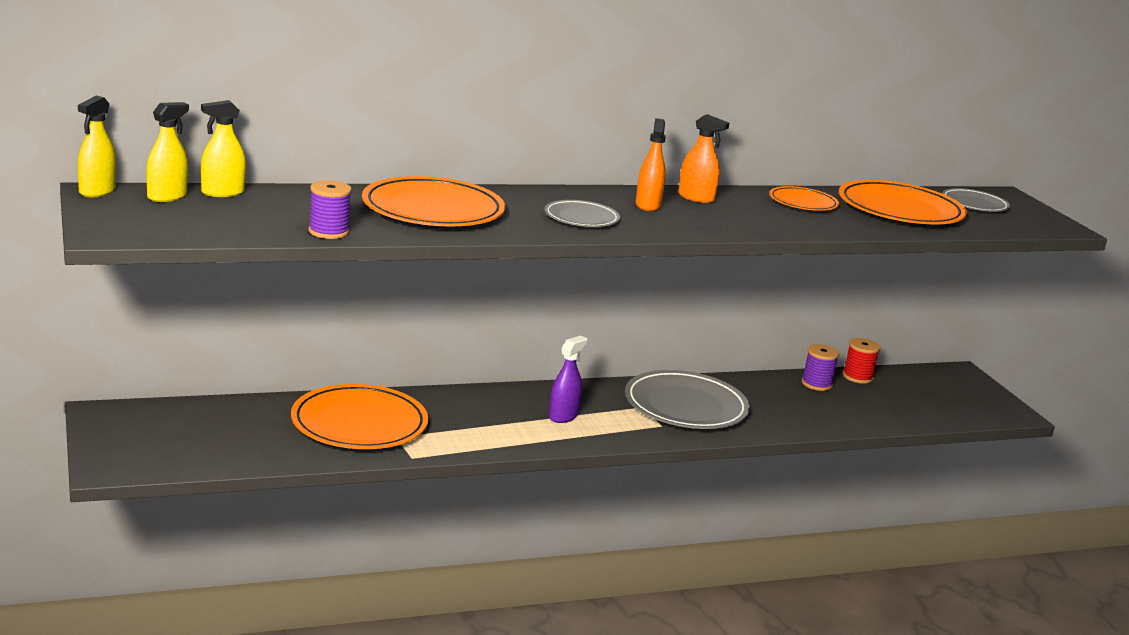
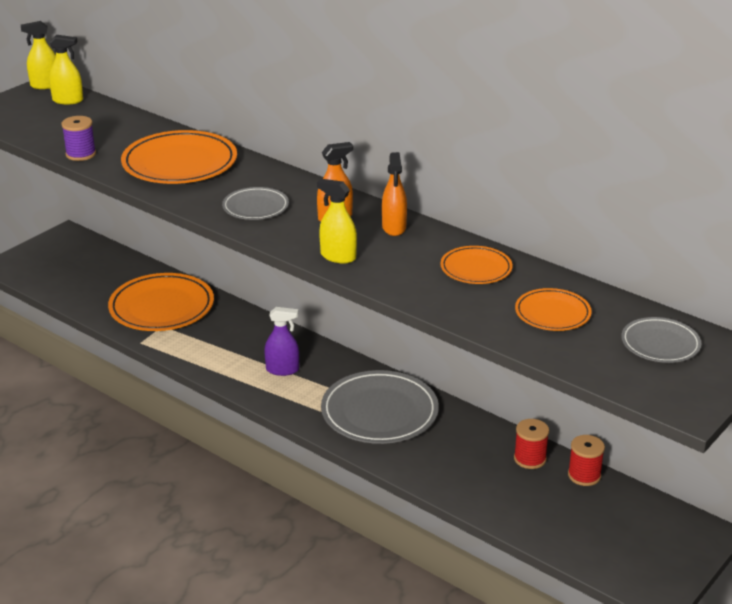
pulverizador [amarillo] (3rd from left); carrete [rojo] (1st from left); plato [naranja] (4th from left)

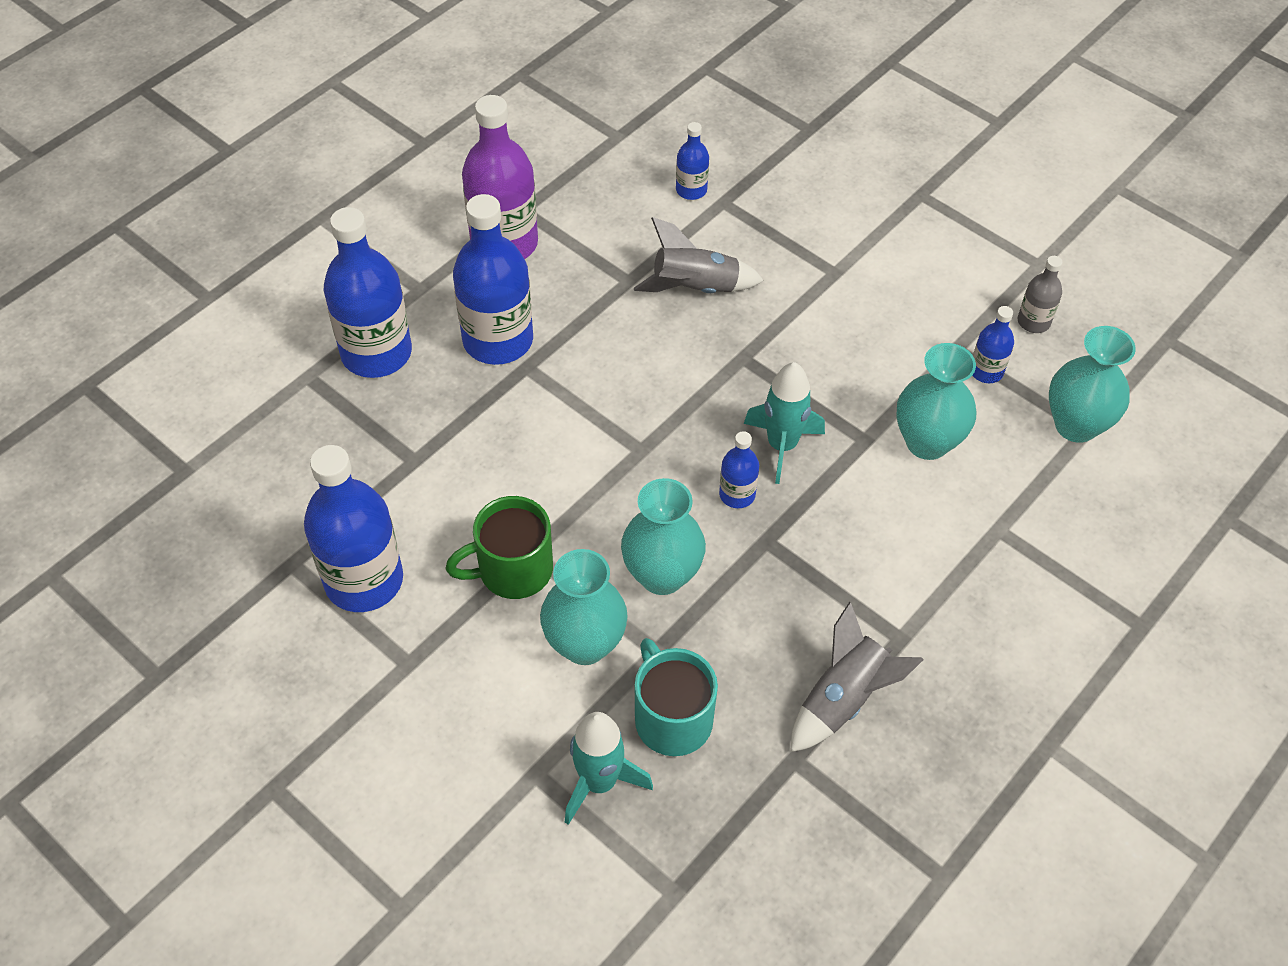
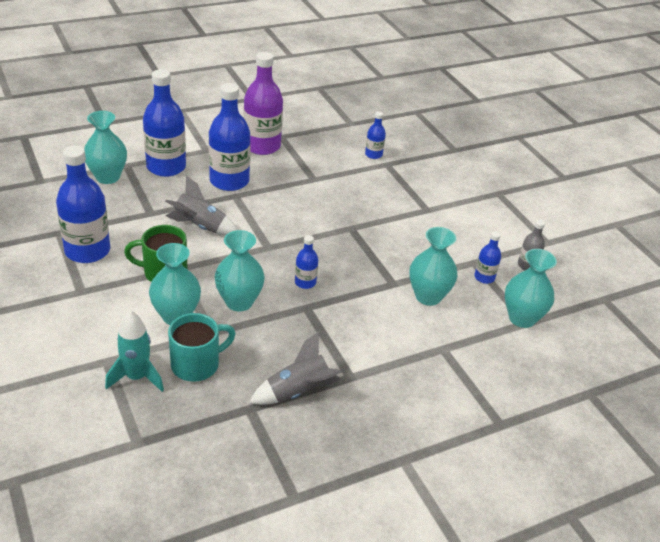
cohete [turquesa] (2nd from left in the first image); florero [turquesa] (1st from left); cohete [gris] (1st from left); taza [turquesa]

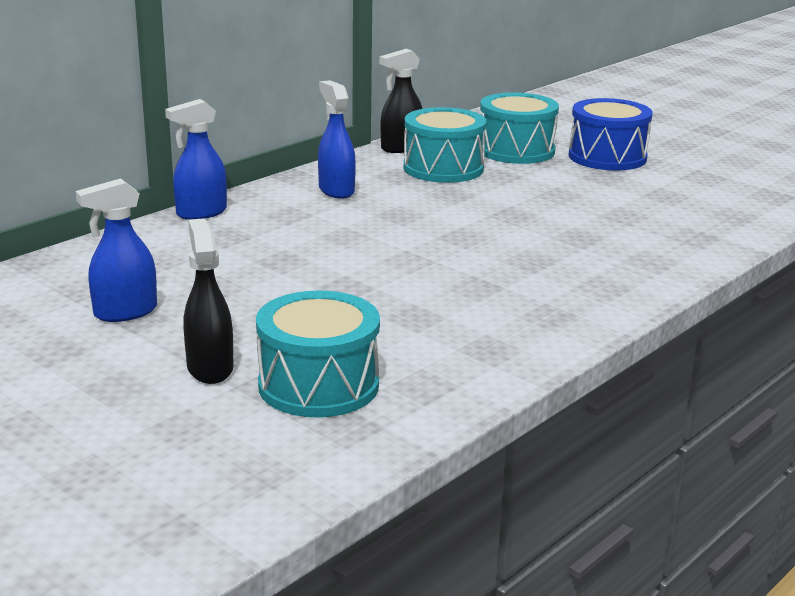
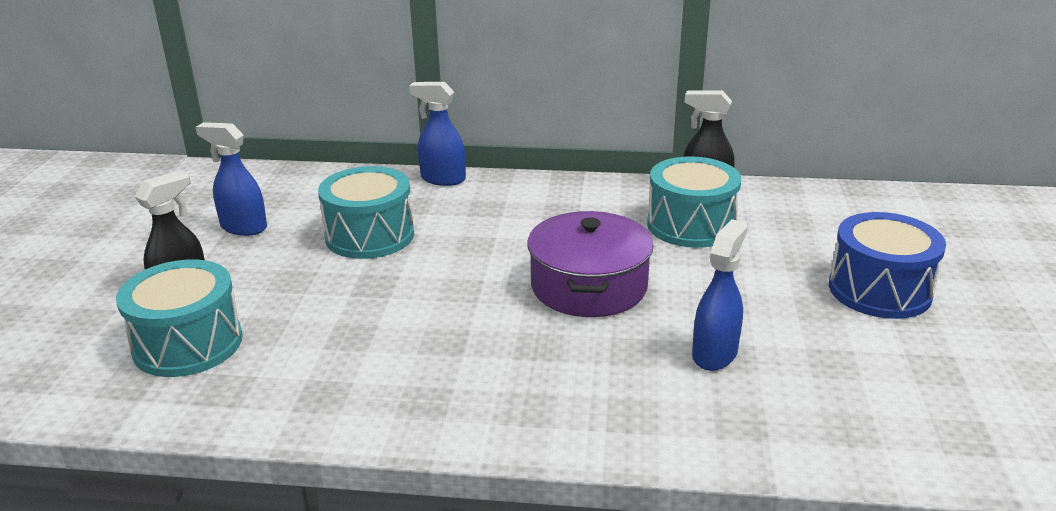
olla [morado]; pulverizador [azul] (3rd from left); tambor [turquesa] (2nd from left)

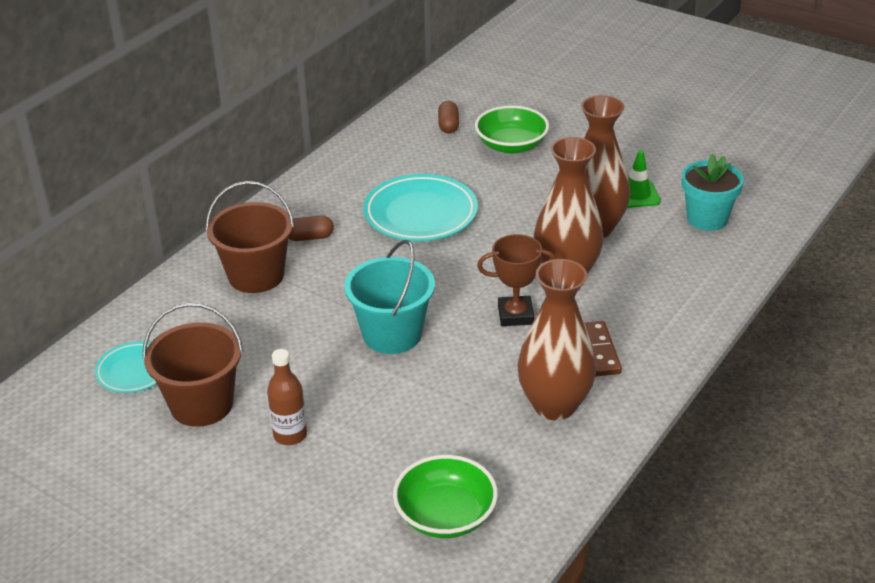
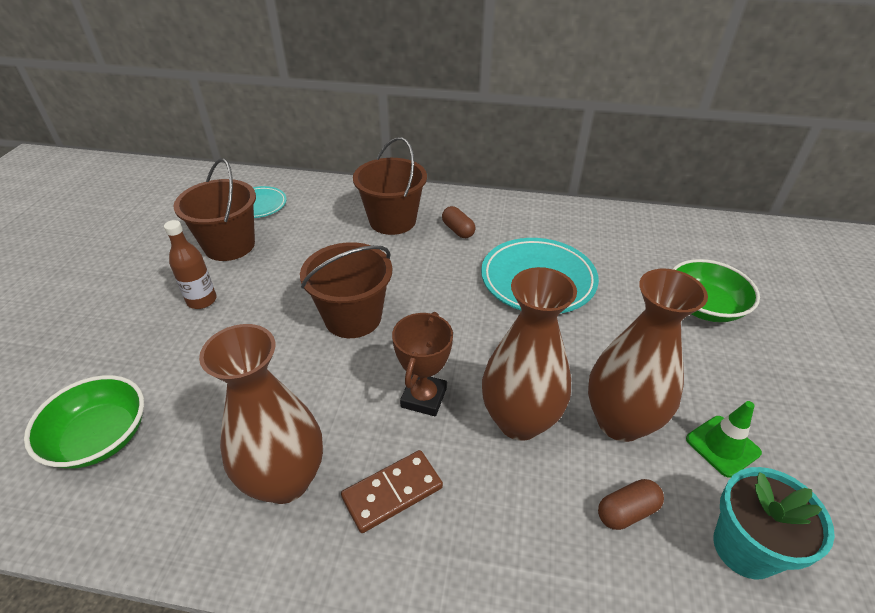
cápsula [marrón] (2nd from left); balde [marrón] (2nd from left); trofeo [marrón]

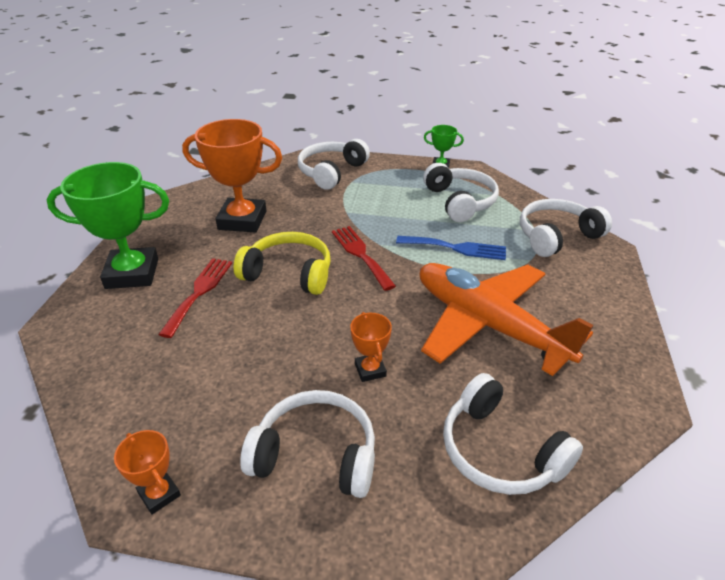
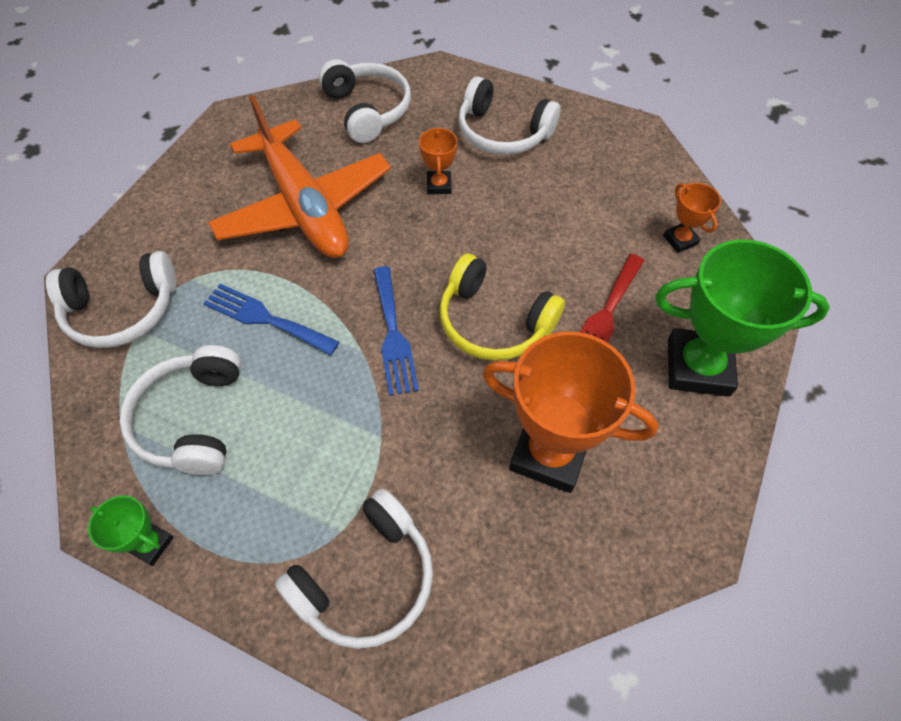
trofeo [naranja] (3rd from left); tenedor [azul] (2nd from left)

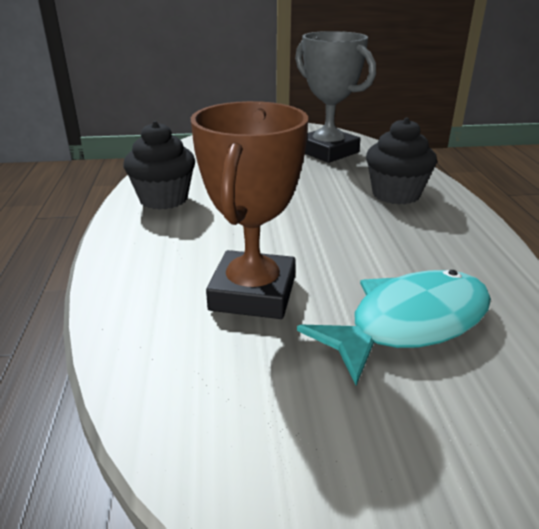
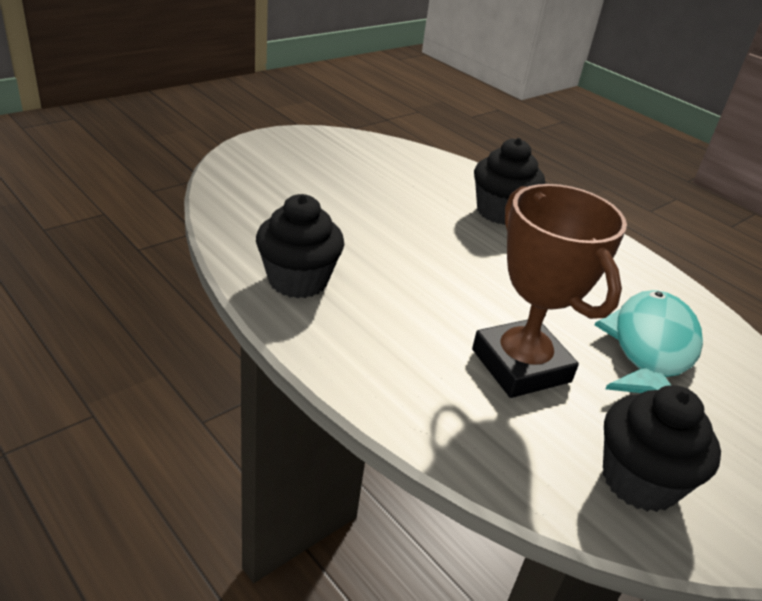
trofeo [gris]; magdalena [negro] (3rd from left)

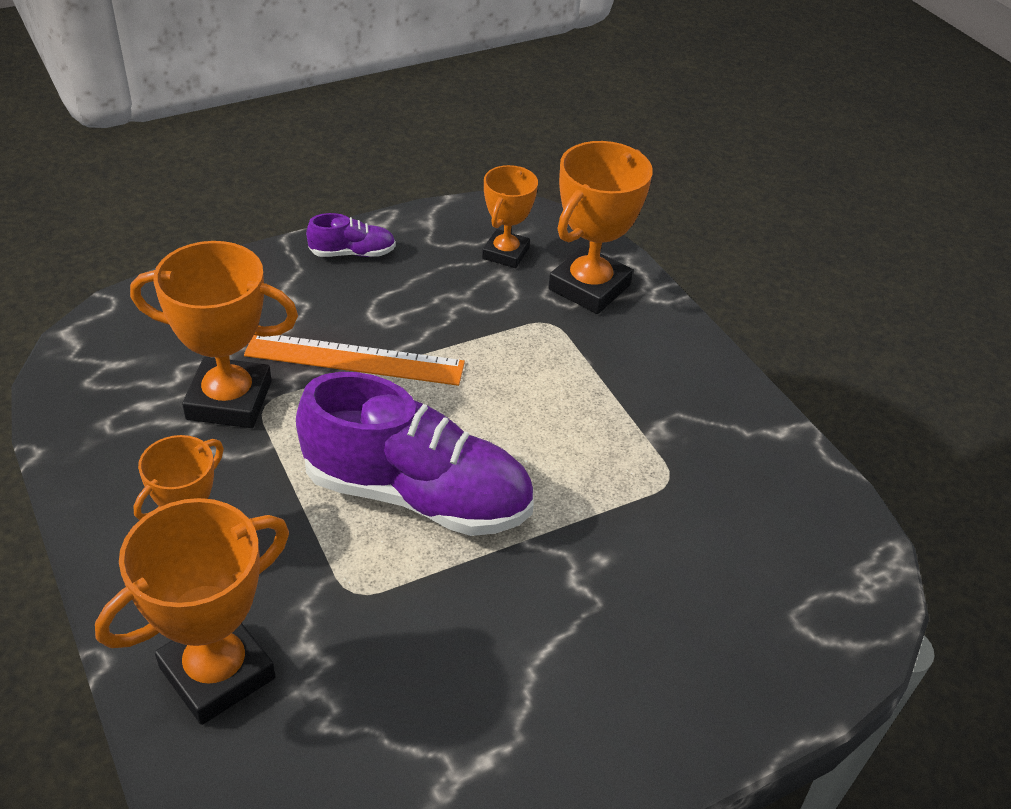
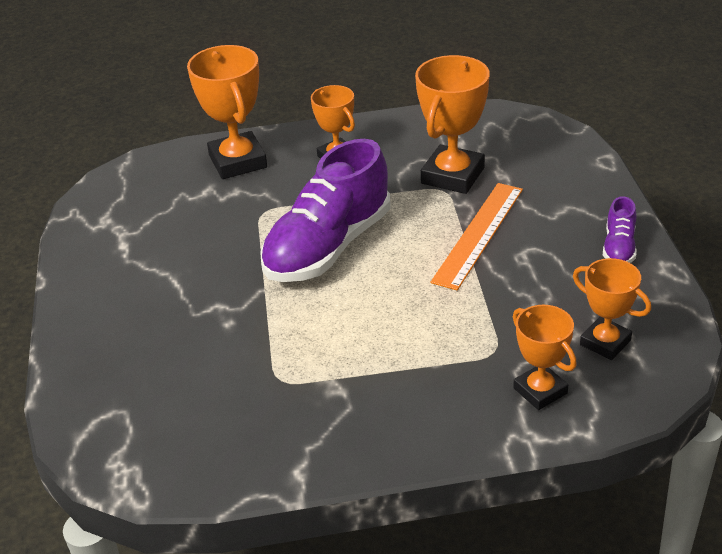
trofeo [naranja] (4th from left)

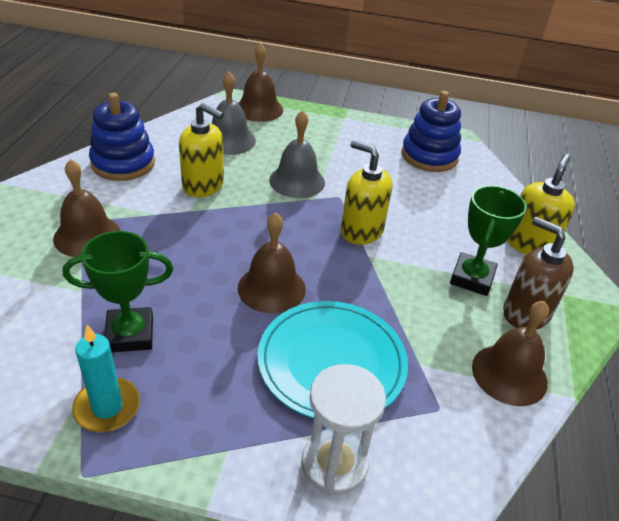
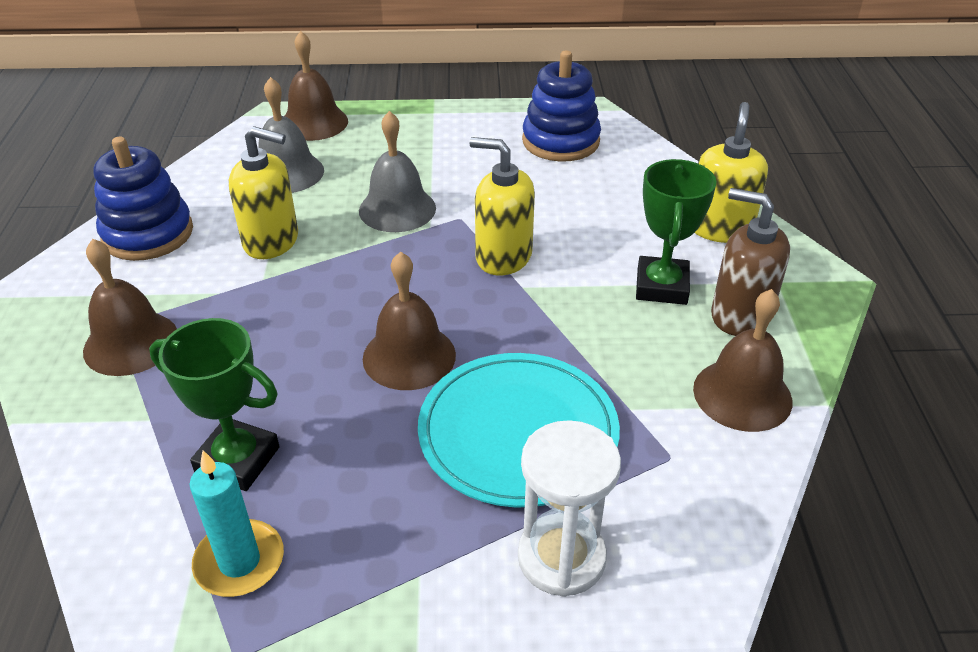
trofeo [verde] (1st from left)

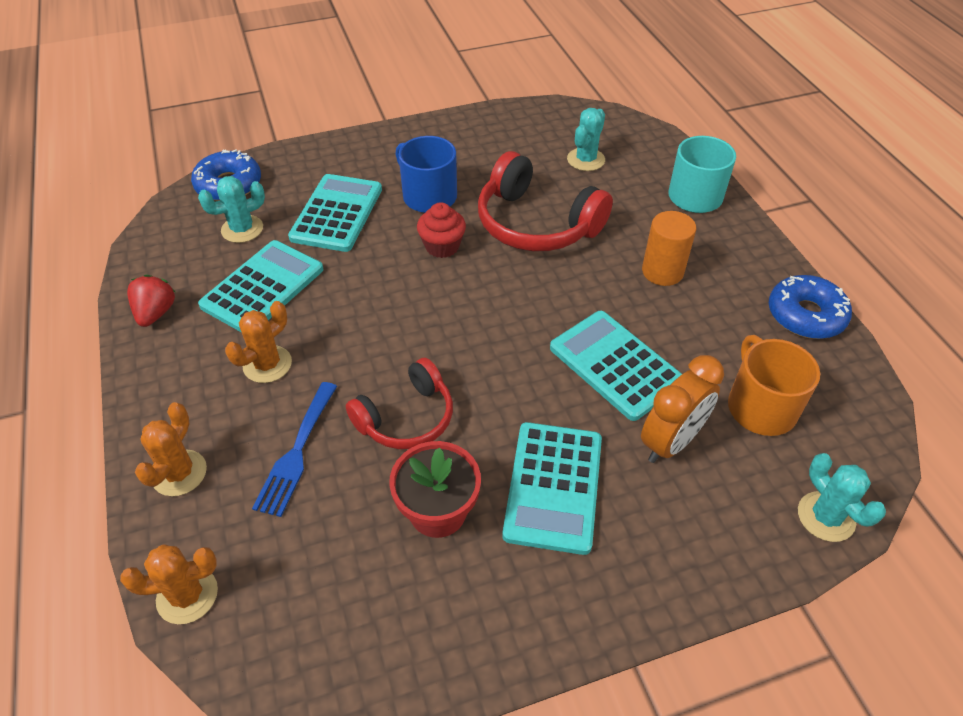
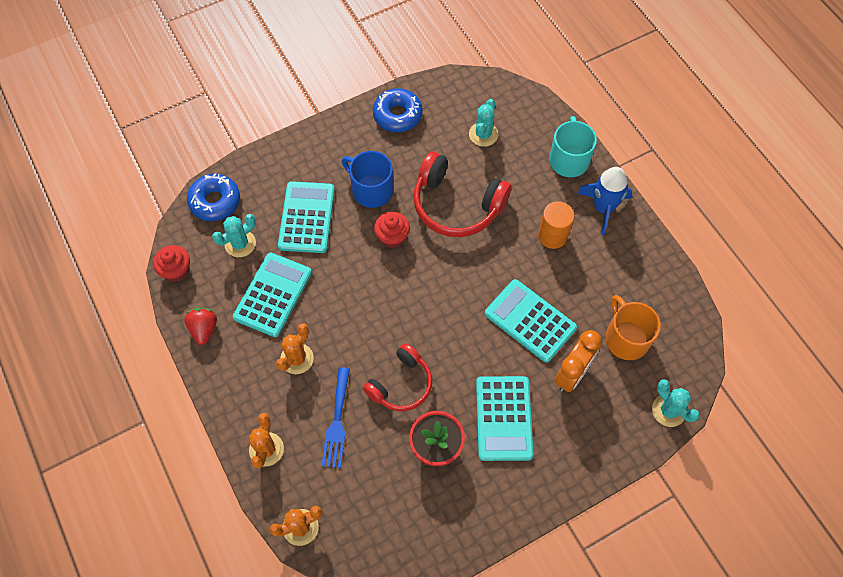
magdalena [rojo] (1st from left); cohete [azul]; rosquilla [azul] (2nd from left)

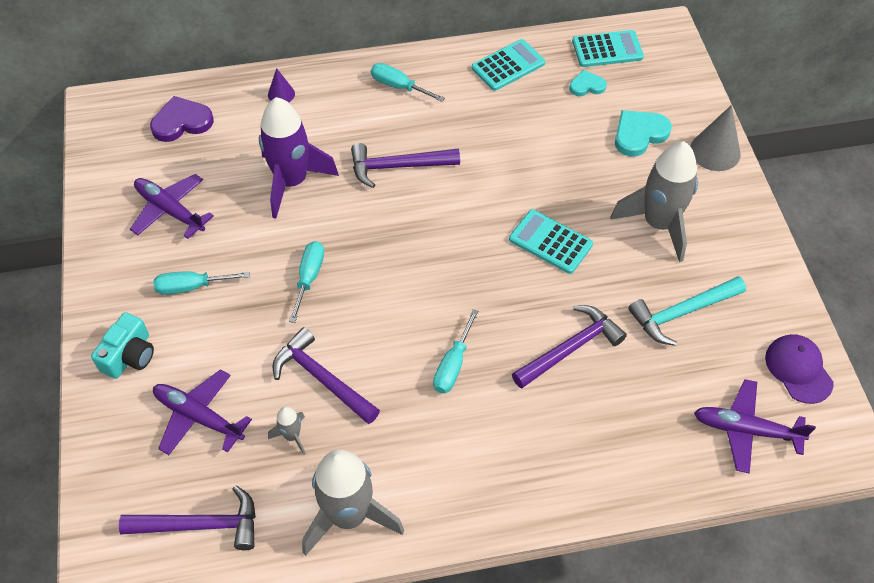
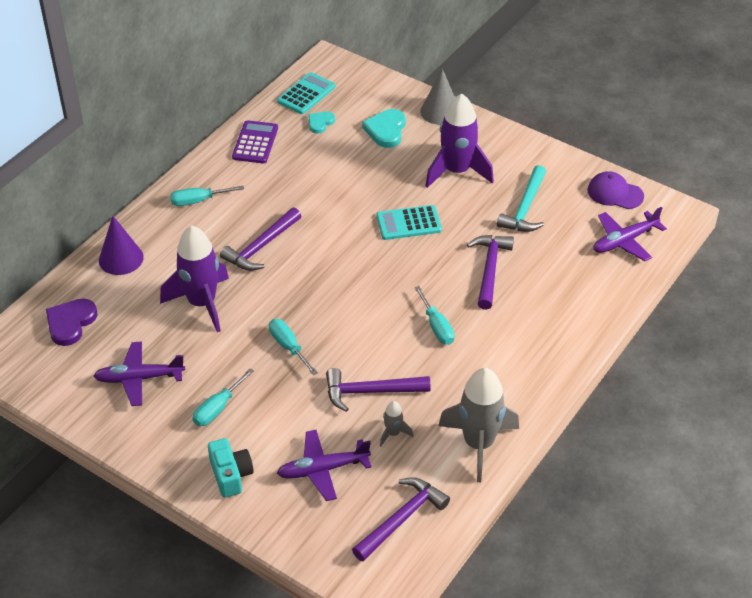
calculadora [morado]; cohete [morado] (2nd from left); cono [morado]

